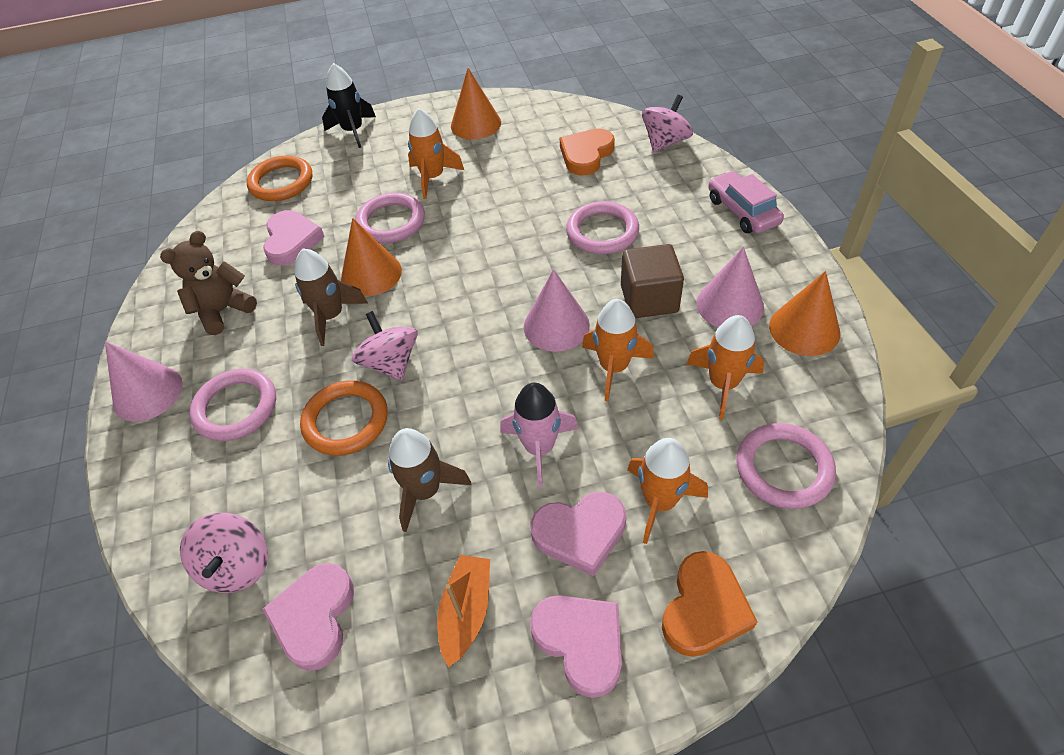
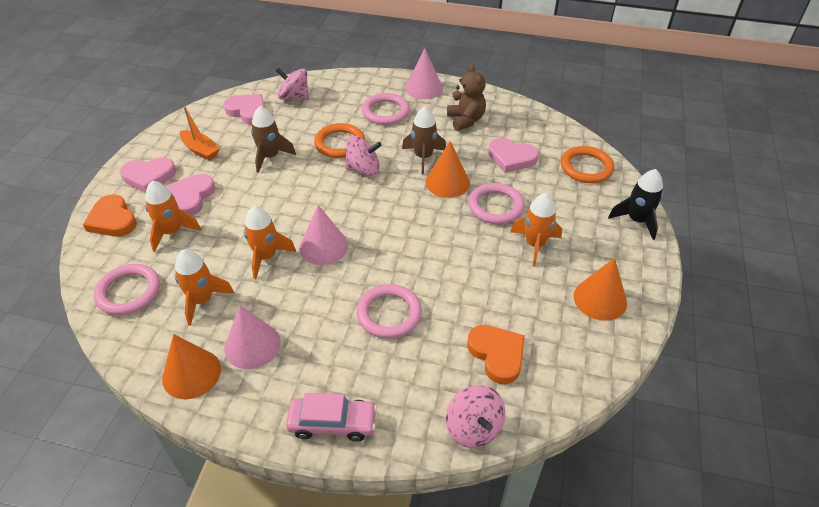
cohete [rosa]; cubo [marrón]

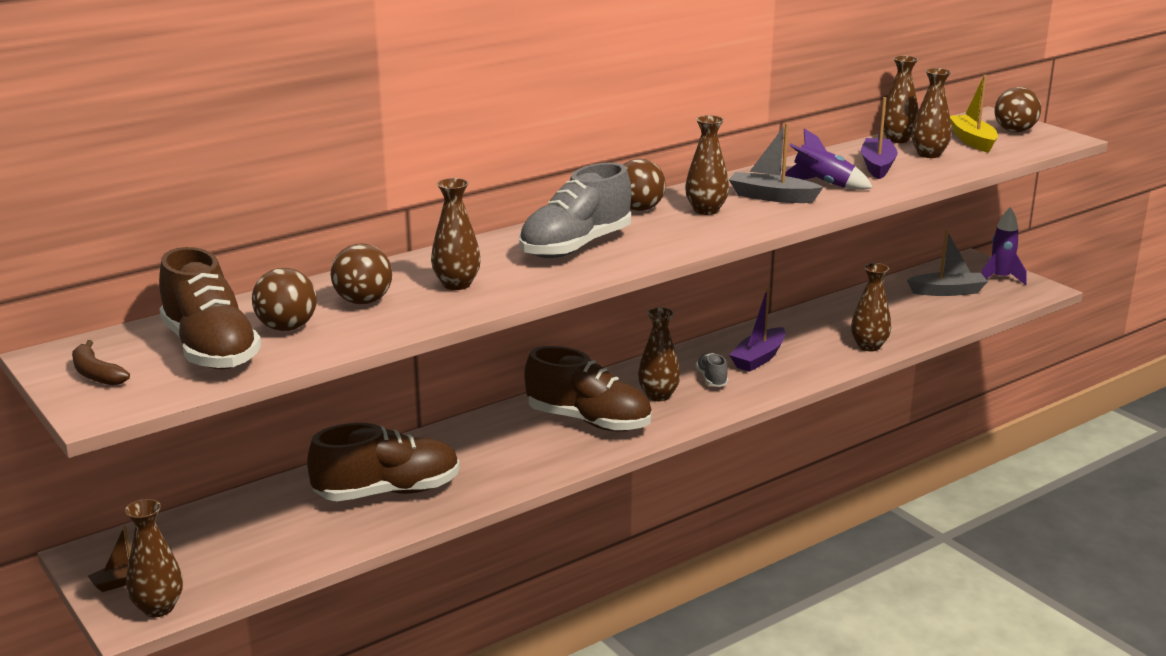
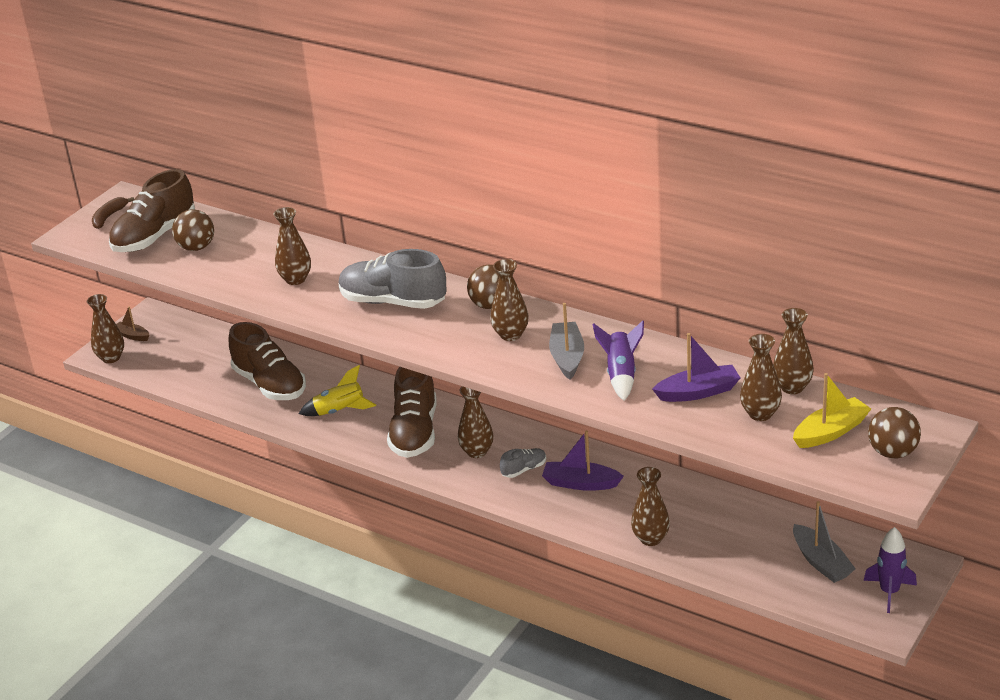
pelota [marrón] (2nd from left in the first image); cohete [amarillo]

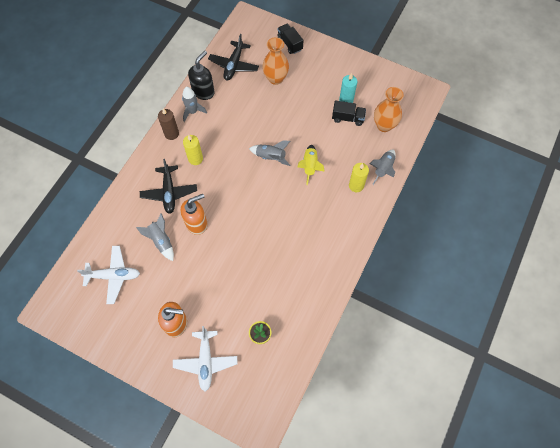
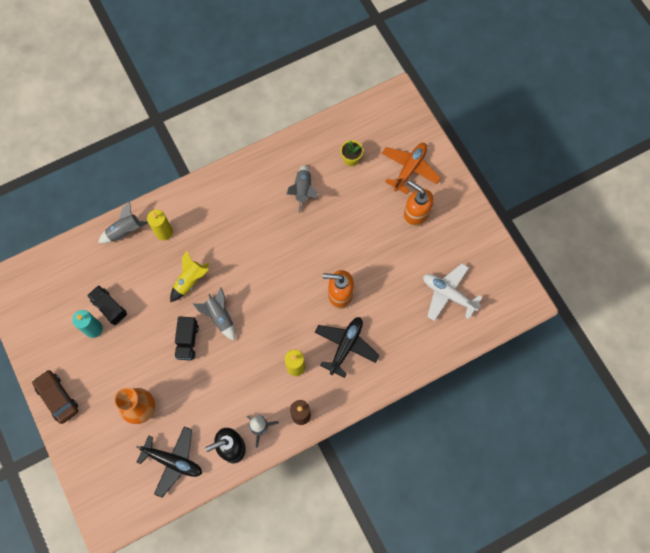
florero [naranja] (2nd from left in the first image); coche [marrón]; cohete [gris] (4th from left); camión [negro] (2nd from left); avión [naranja]; avión [negro] (1st from left)

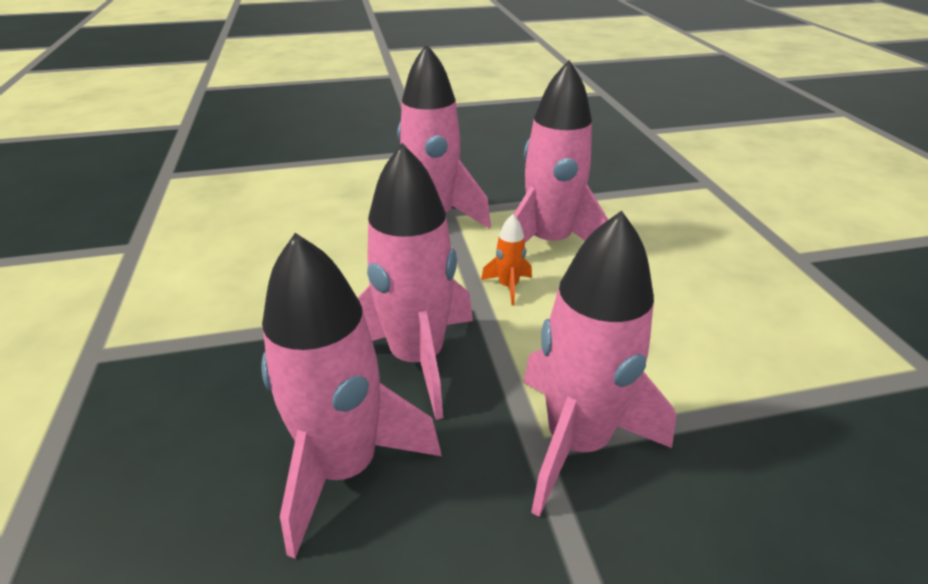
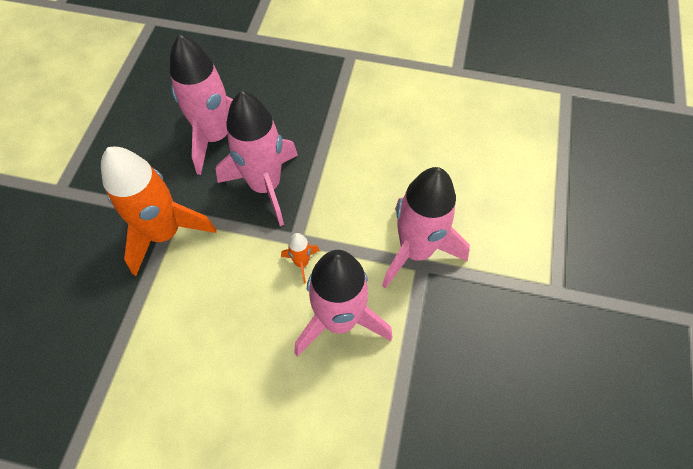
cohete [naranja] (1st from left)

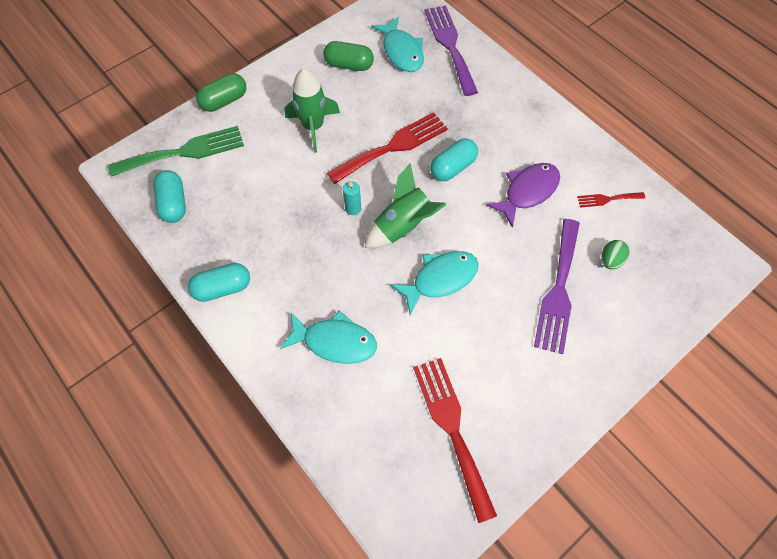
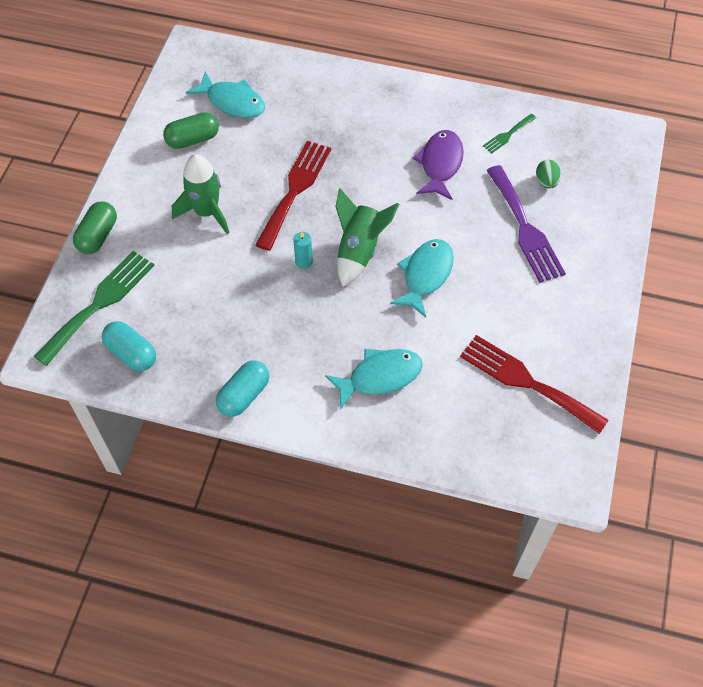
tenedor [morado] (1st from left in the first image); cápsula [turquesa] (3rd from left in the first image); tenedor [verde] (2nd from left)

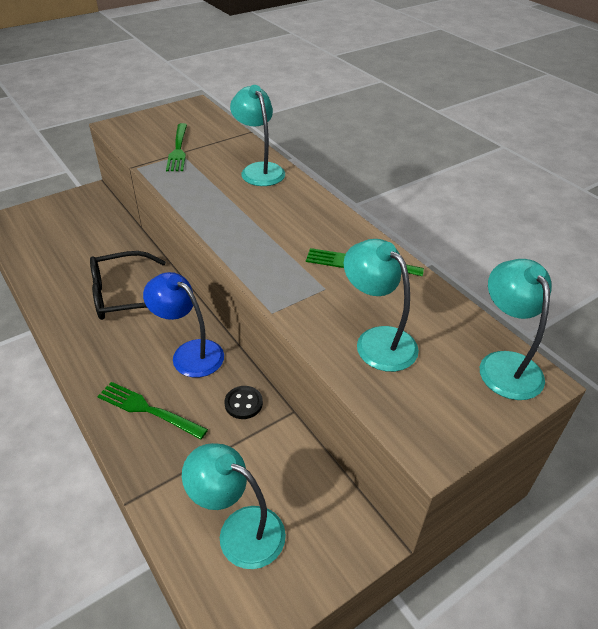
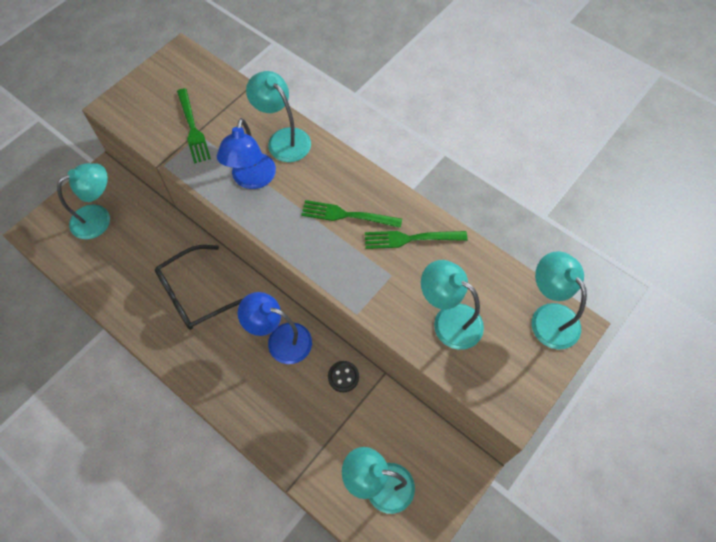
lámpara [turquesa] (1st from left); lámpara [azul] (1st from left); tenedor [verde] (2nd from left)

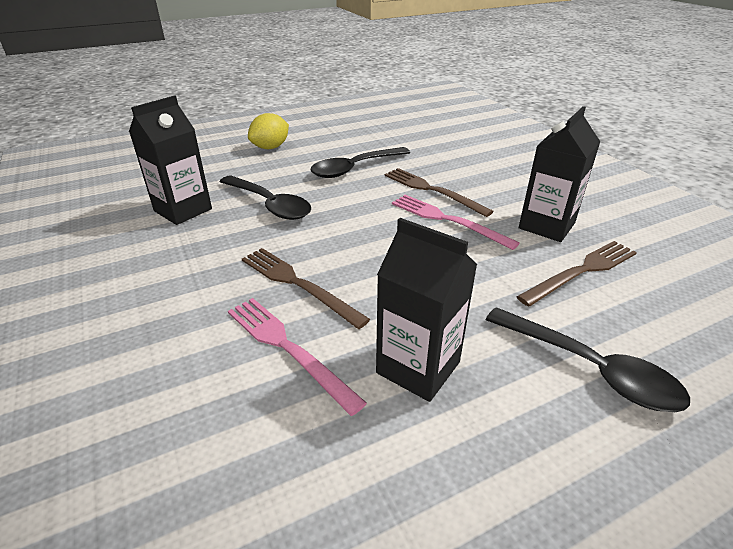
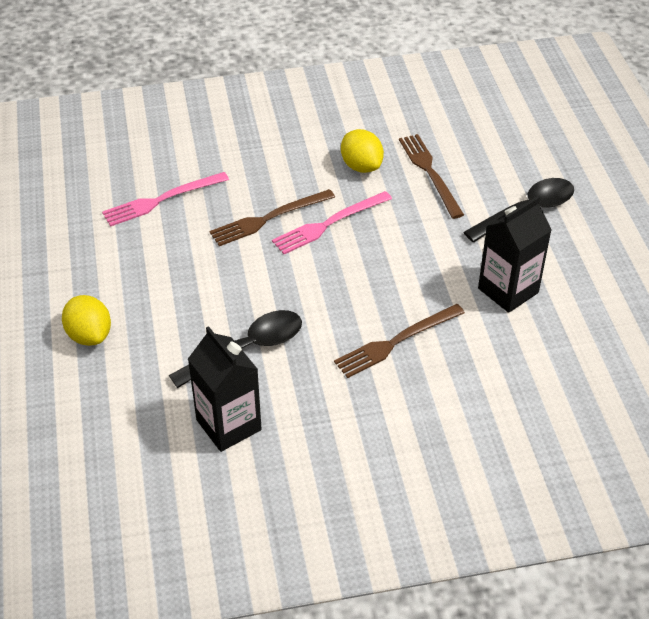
cuchara [negro] (2nd from left in the first image); tenedor [rosa] (1st from left); limón [amarillo] (2nd from left)

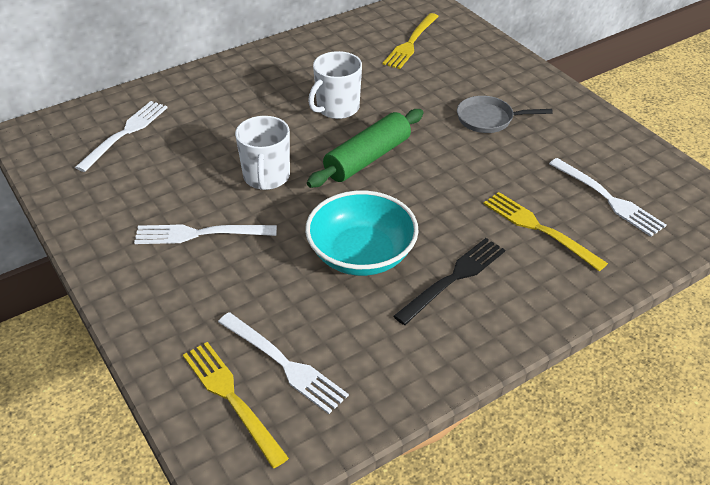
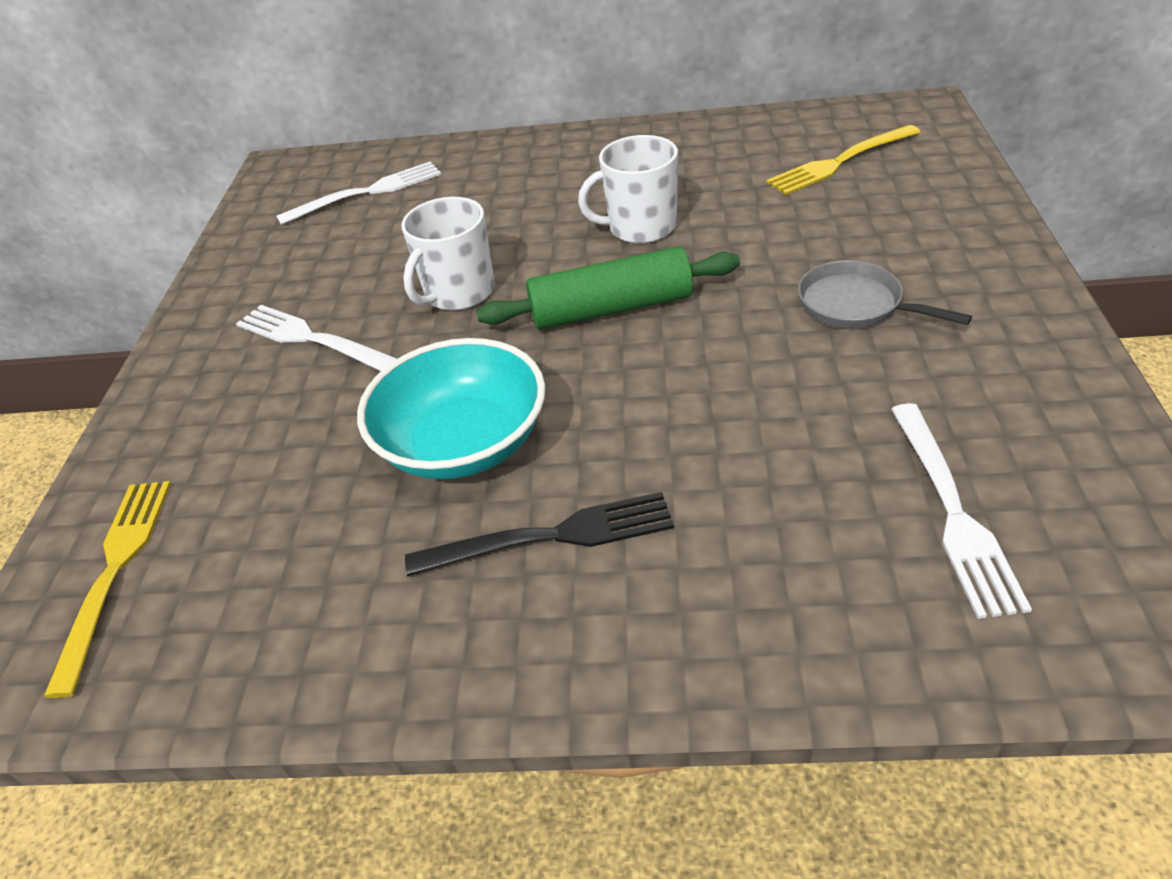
tenedor [blanco] (3rd from left in the first image); tenedor [amarillo] (3rd from left in the first image)

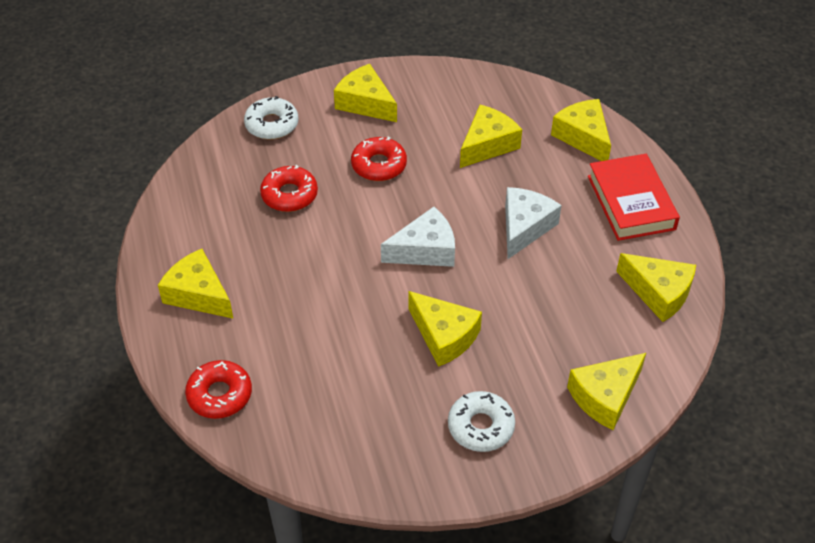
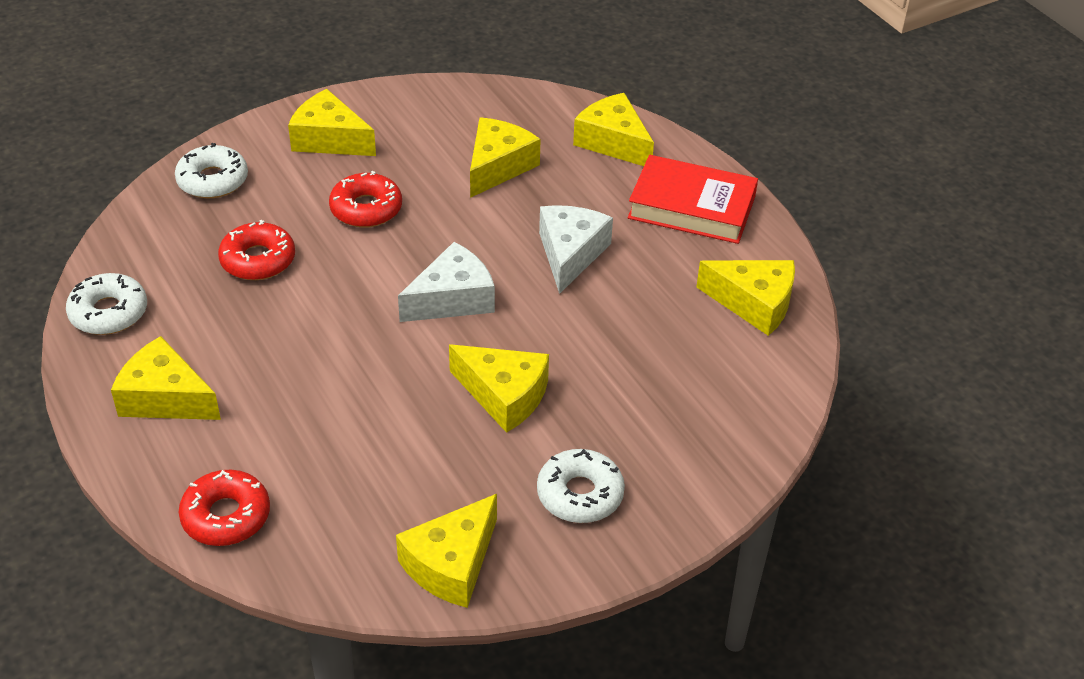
rosquilla [blanco] (1st from left); queso [amarillo] (3rd from left); libro [rojo]

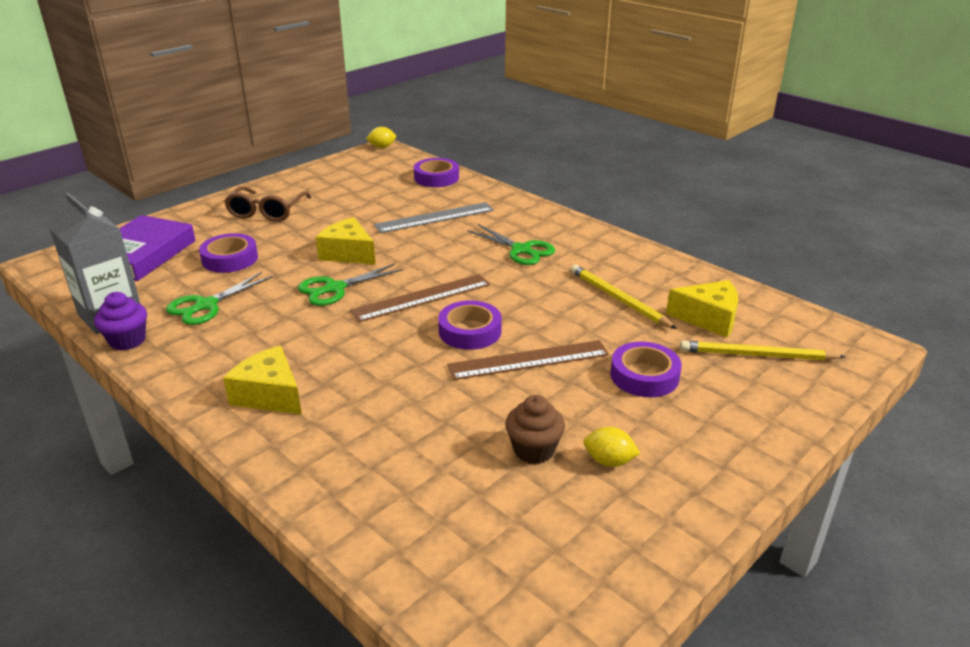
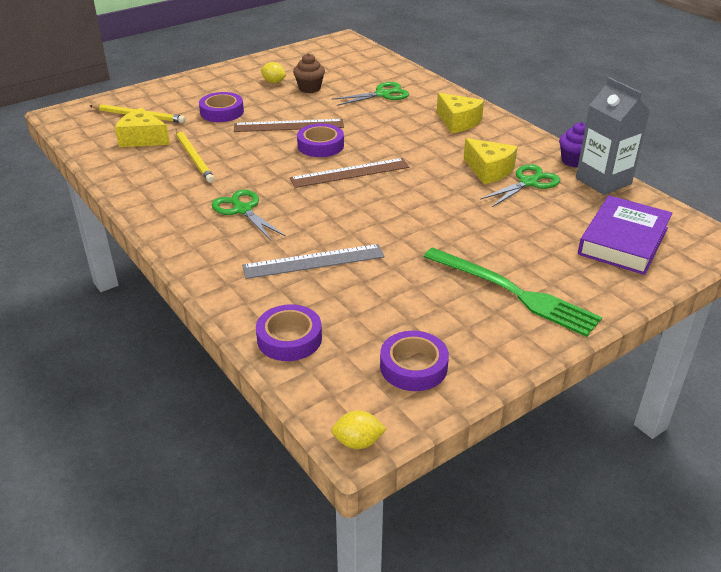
cinta adhesiva [morado] (4th from left); tijeras [verde] (2nd from left); queso [amarillo] (3rd from left); tenedor [verde]

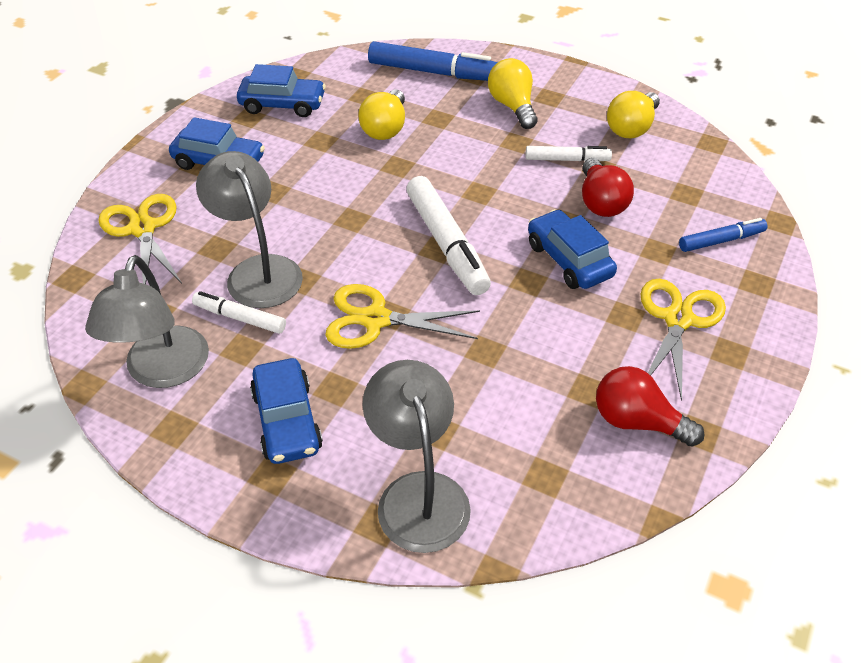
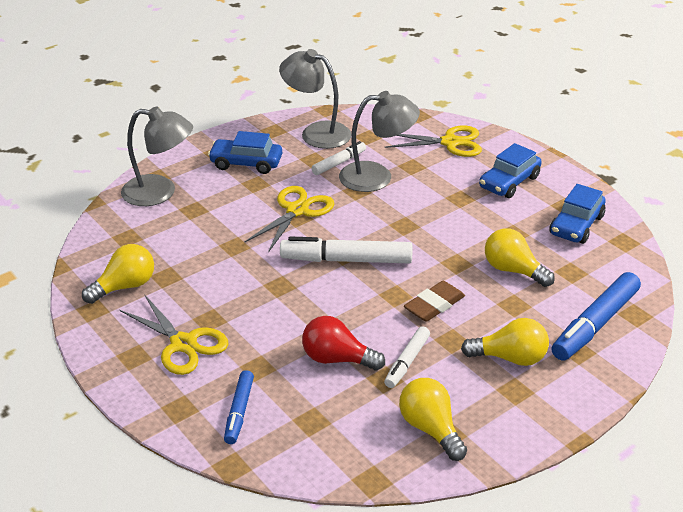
coche [azul] (4th from left in the first image); goma de borrar [marrón]; bombilla [amarillo] (1st from left)

